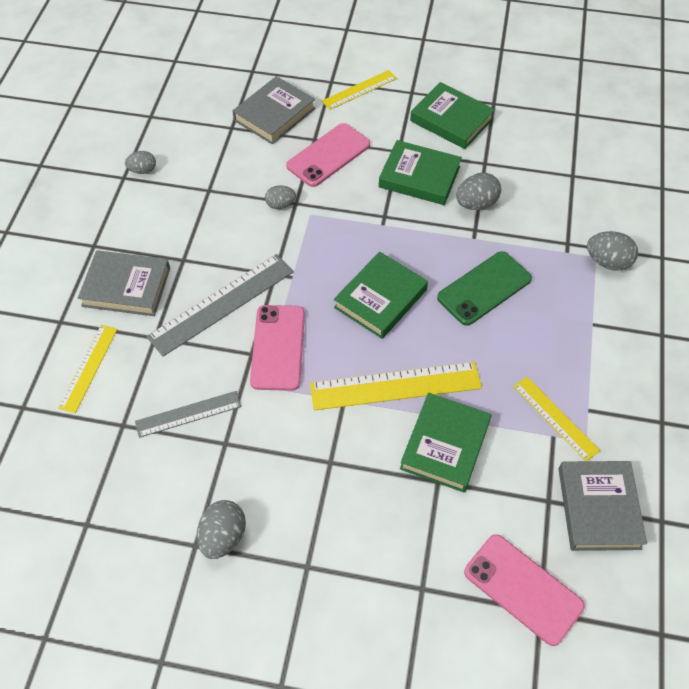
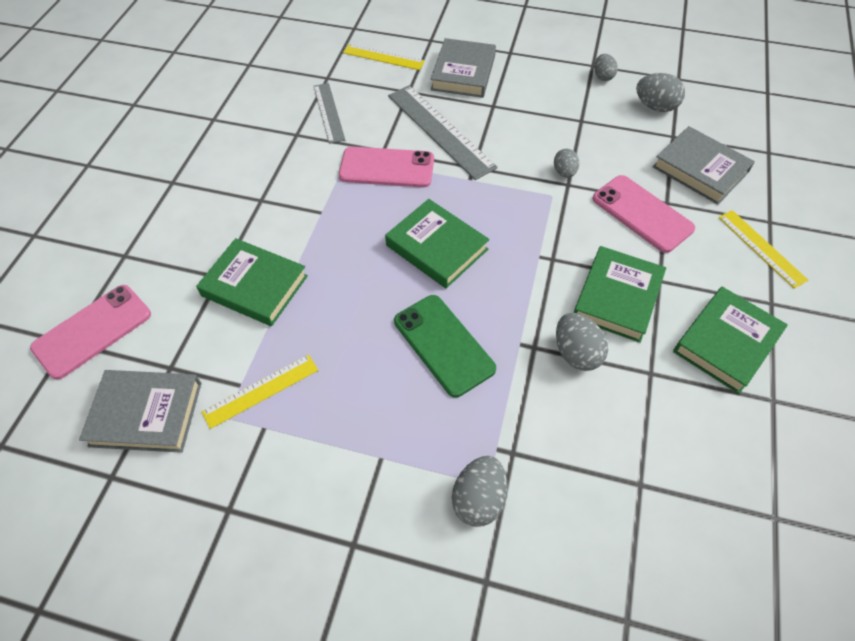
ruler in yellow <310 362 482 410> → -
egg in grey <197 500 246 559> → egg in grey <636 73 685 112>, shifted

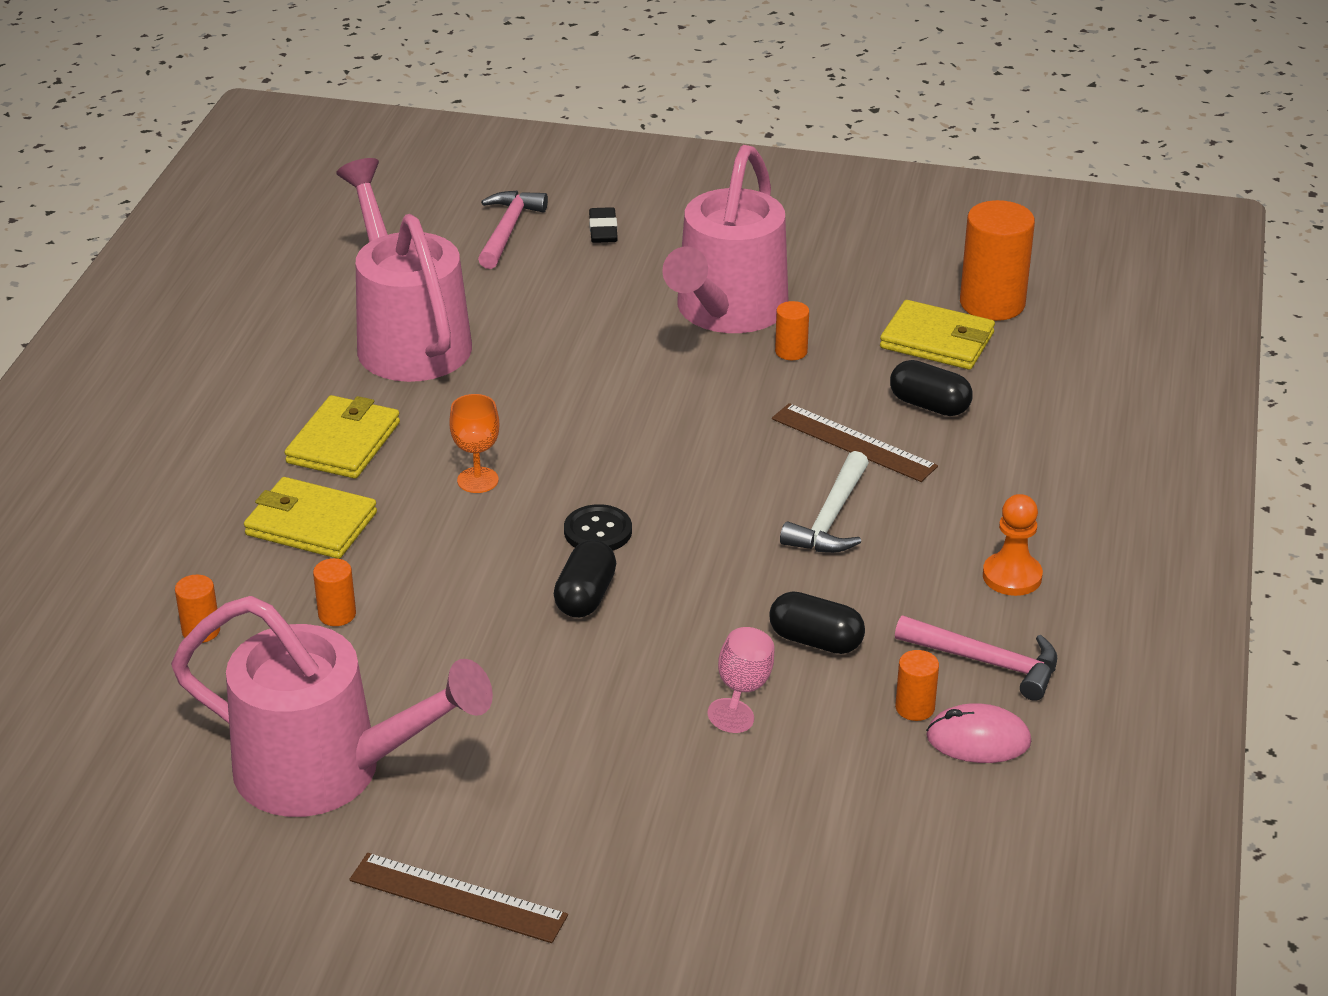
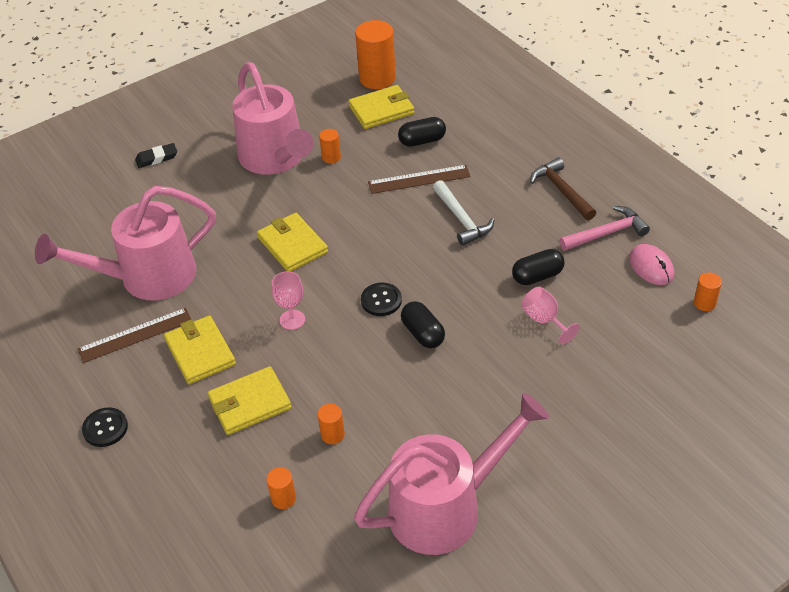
hammer in pink <478 191 548 269> → -
- → button in black <82 407 128 447>
- → wallet in yellow <257 213 328 272>
ruler in brown <349 853 568 943> → ruler in brown <78 308 191 363>, shifted
cylinder in orange <895 650 939 721> → cylinder in orange <694 272 722 311>, shifted
pawn in orange <983 494 1043 596> → hammer in brown <530 158 596 221>
goblet in orange <449 394 499 493> → goblet in pink <271 271 305 330>
watering can in pink <336 158 472 382> → watering can in pink <35 186 216 301>, 45 degrees counterclockwise
eraser in black <589 207 618 243> → eraser in black <135 143 177 168>, 60 degrees counterclockwise
mouse in pink <926 703 1031 763> → mouse in pink <629 244 674 285>, 75 degrees counterclockwise

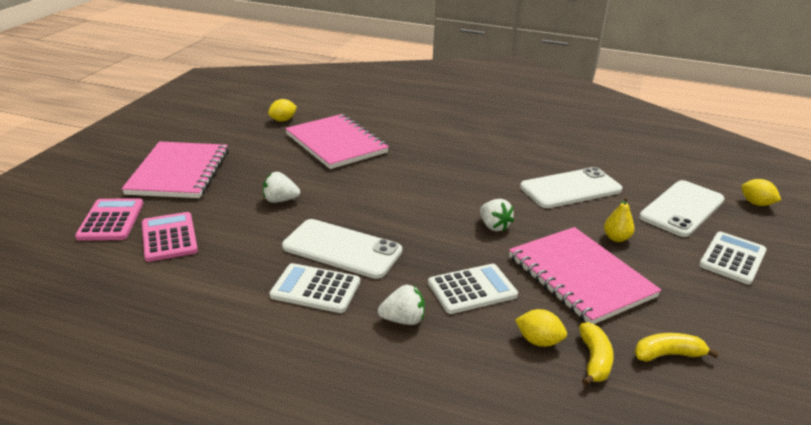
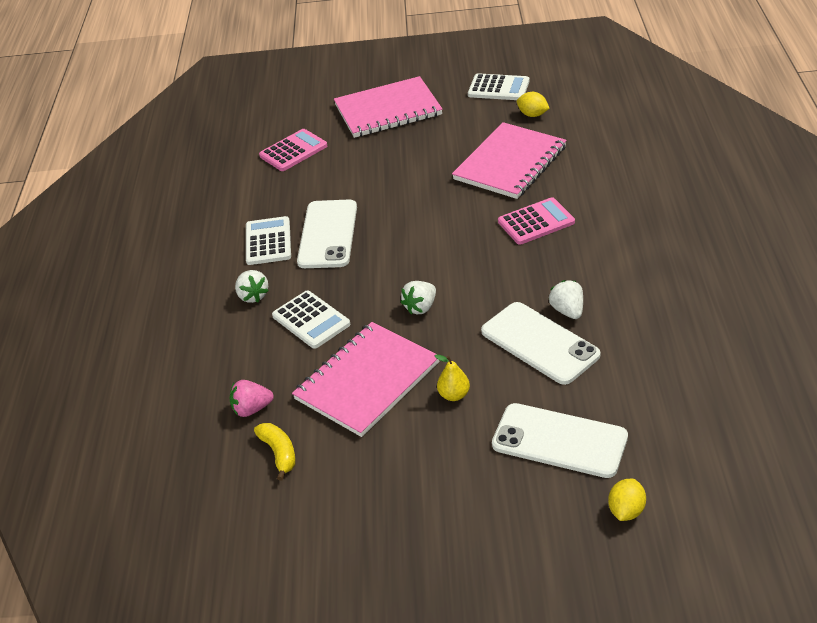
lemon in yellow <515 309 567 347> → -
calculator in pink <75 198 143 241> → calculator in pink <498 197 575 245>, shifted
strawberry in white <263 172 300 203> → strawberry in white <549 280 583 319>, shifted
calculator in white <699 232 767 285> → calculator in white <468 73 529 100>, shifted
banana in yellow <579 322 614 386> → strawberry in pink <229 380 274 417>

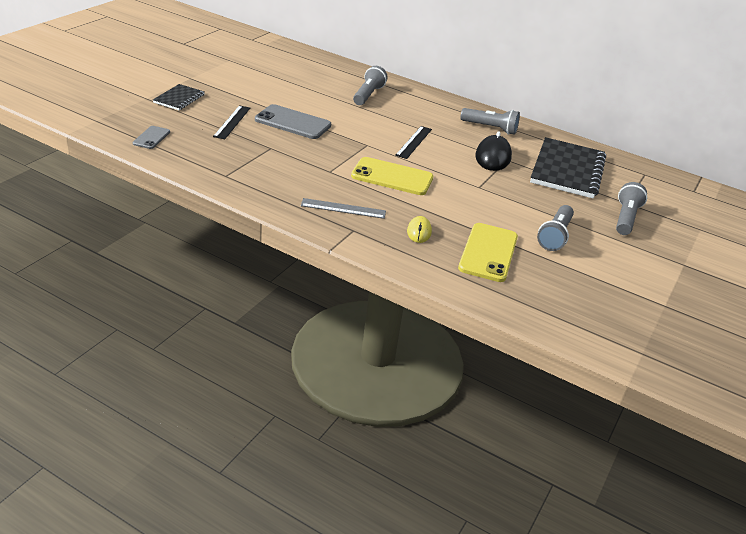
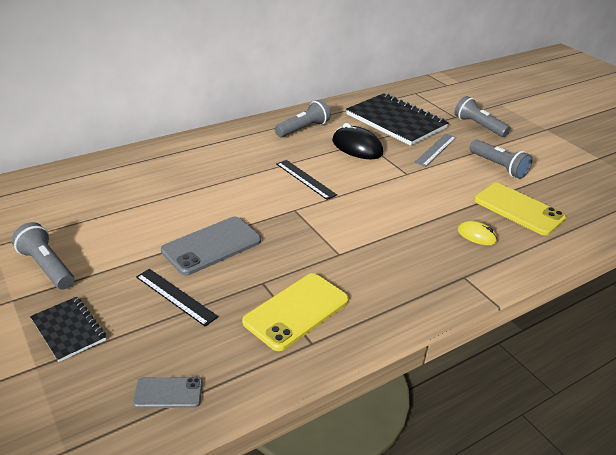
ruler in grey <301 198 386 219> → ruler in grey <414 134 456 167>, shifted
phone in yellow <351 157 433 195> → phone in yellow <242 273 349 351>, shifted
flashlight in grey <353 66 388 105> → flashlight in grey <12 222 74 289>, shifted
phone in grey <132 126 170 149> → phone in grey <133 377 203 408>, 45 degrees counterclockwise

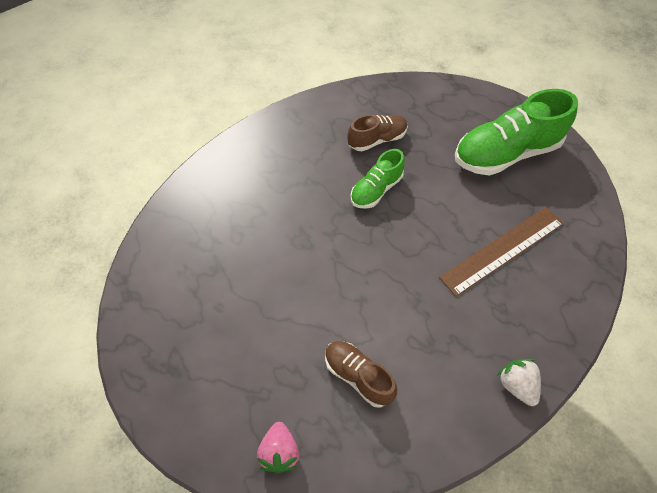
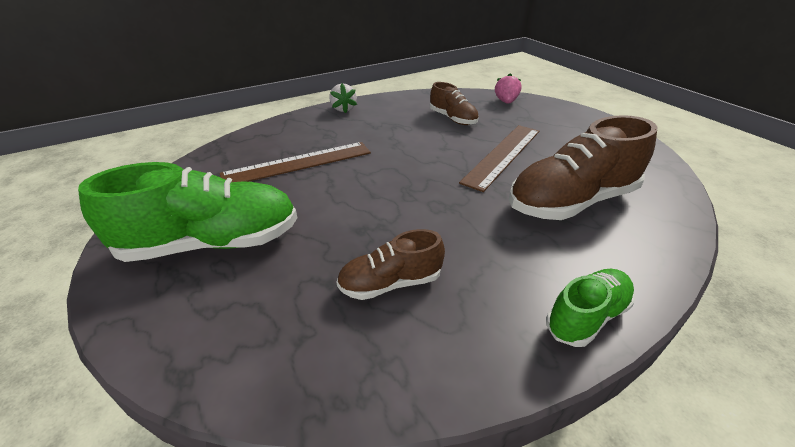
- → ruler in brown <459 125 539 192>
- → shoe in brown <509 115 658 220>
shoe in green <351 149 405 209> → shoe in green <546 269 635 347>, shifted

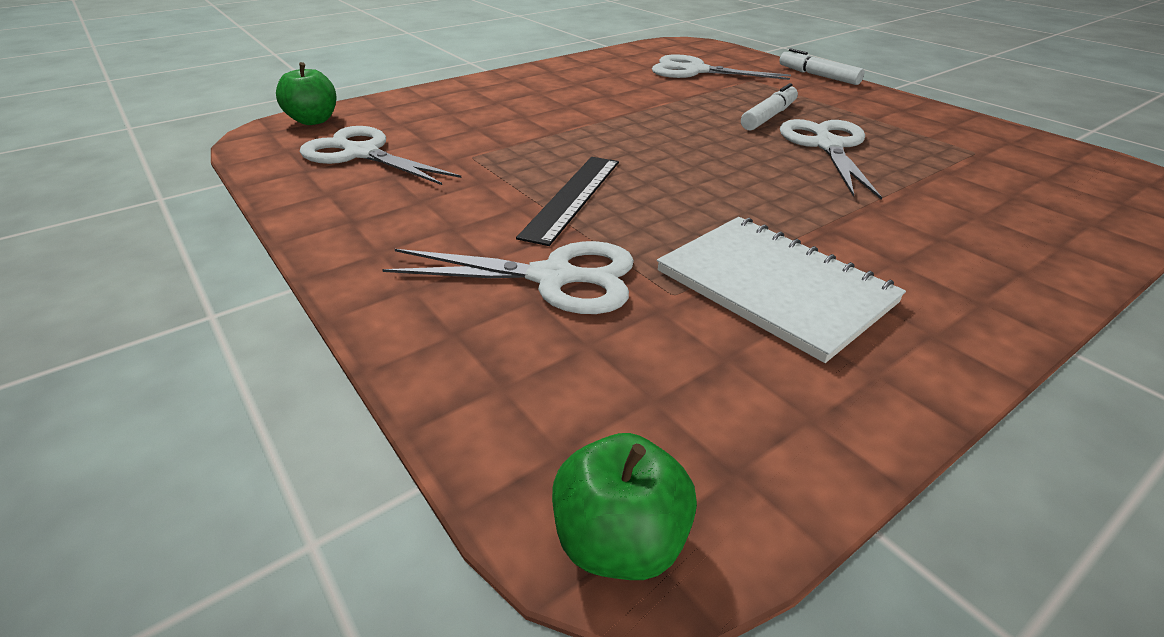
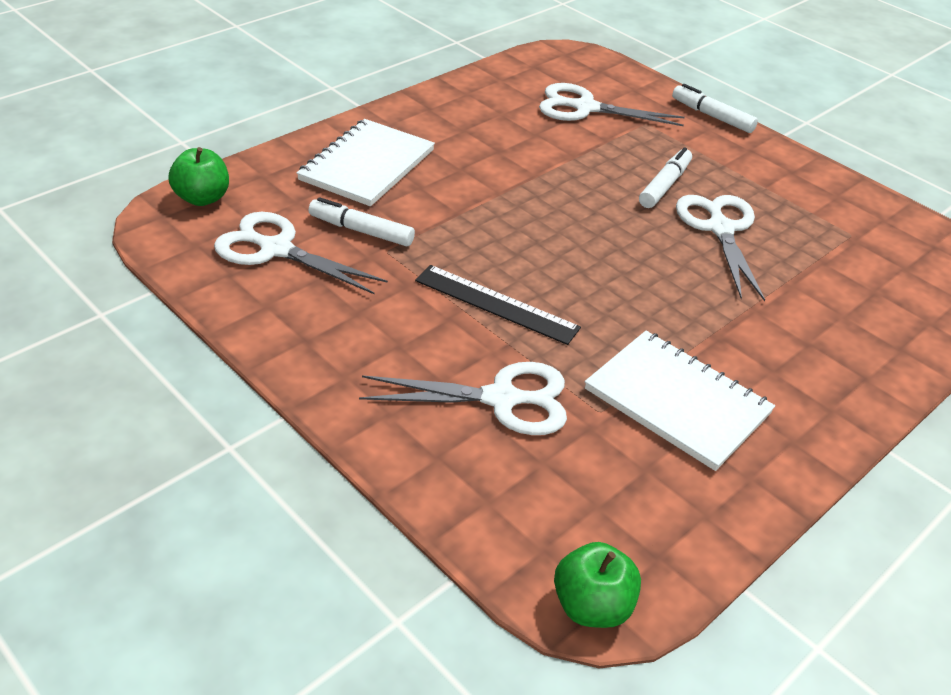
- → notebook in white <296 119 435 206>
- → marker in white <309 197 415 246>
ruler in black <516 157 619 246> → ruler in black <415 265 581 345>, 75 degrees counterclockwise

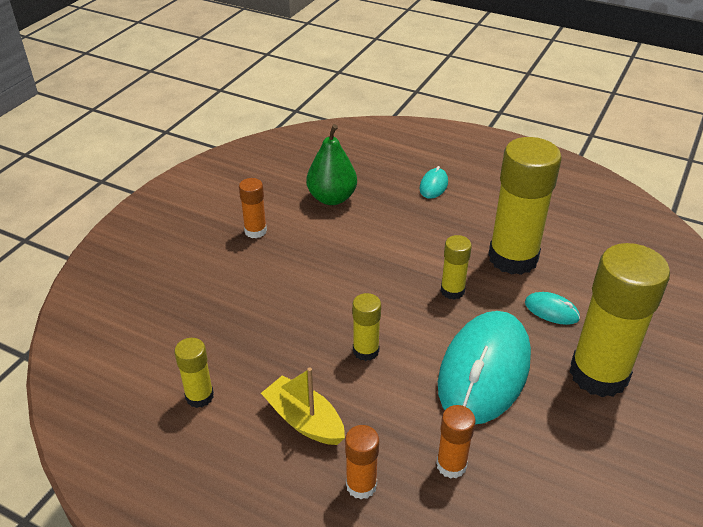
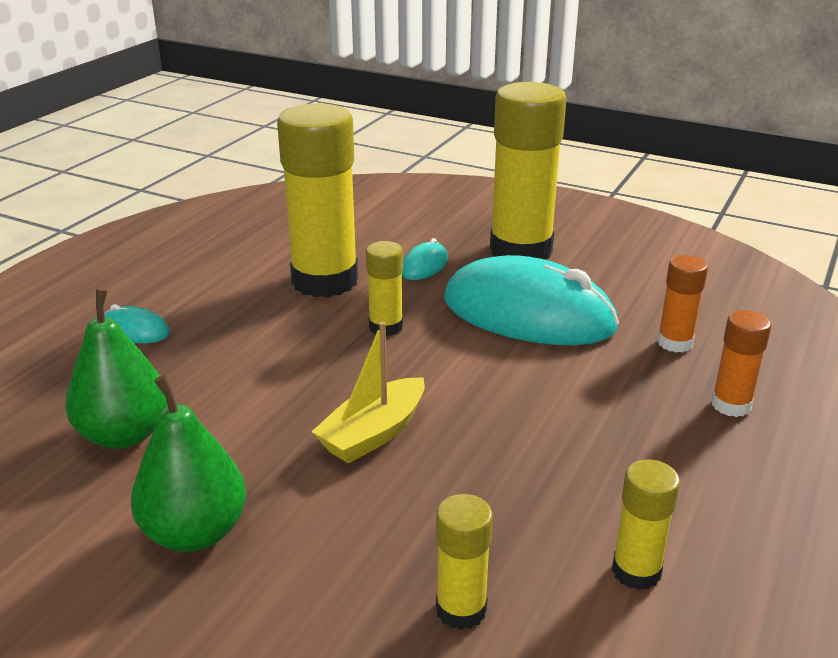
boat in yellow <261 368 345 445> → boat in yellow <311 321 425 464>, shifted
glue stick in yellow <352 293 381 361> → glue stick in yellow <436 494 493 630>, shifted
glue stick in orange <239 178 267 238> → pear in green <131 375 247 552>

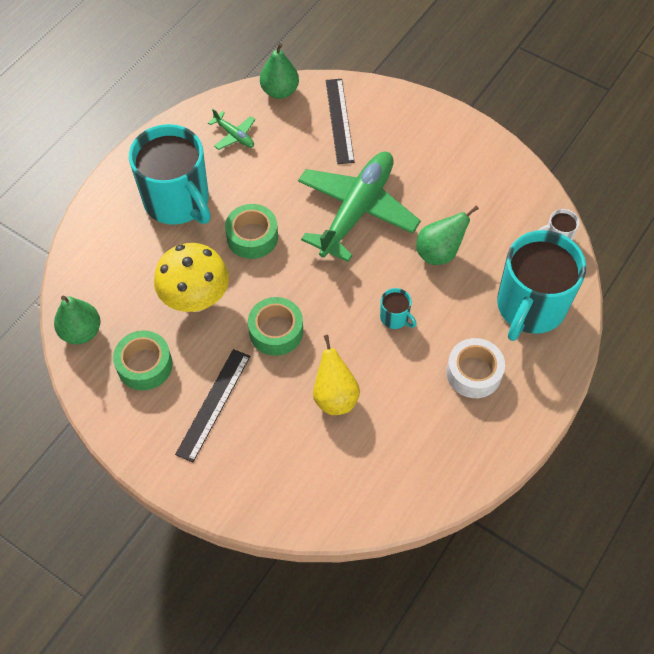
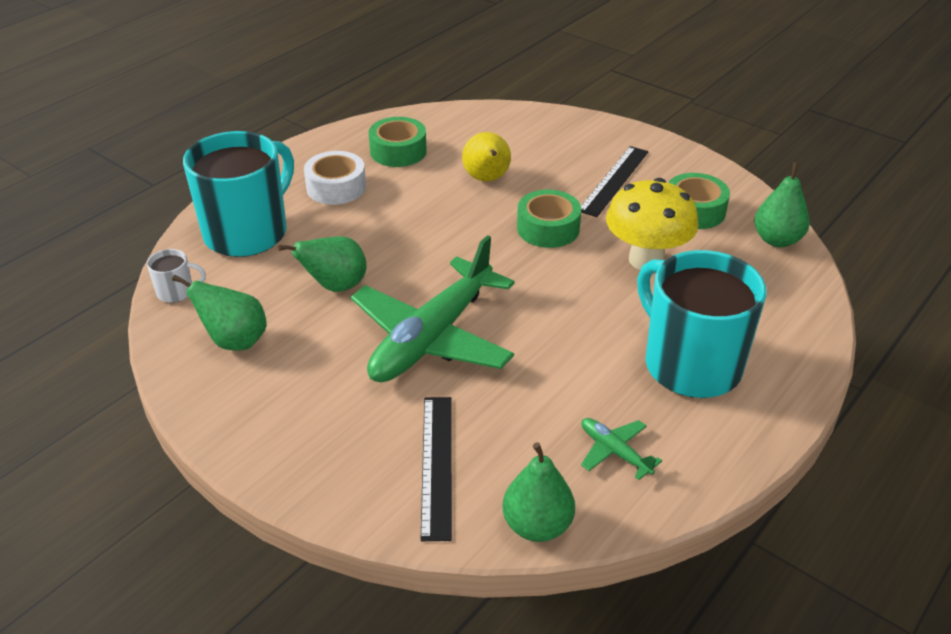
mug in turquoise <380 288 417 329> → -
- → pear in green <172 275 267 351>
tape in green <225 204 278 259> → tape in green <369 117 427 167>, shifted

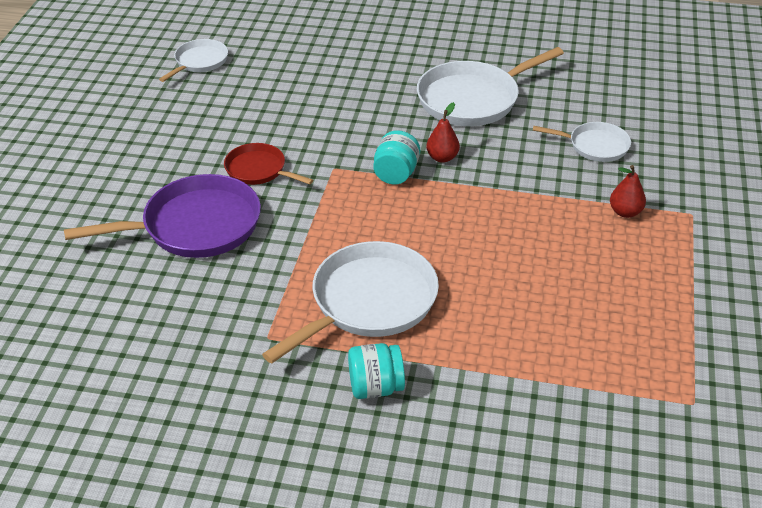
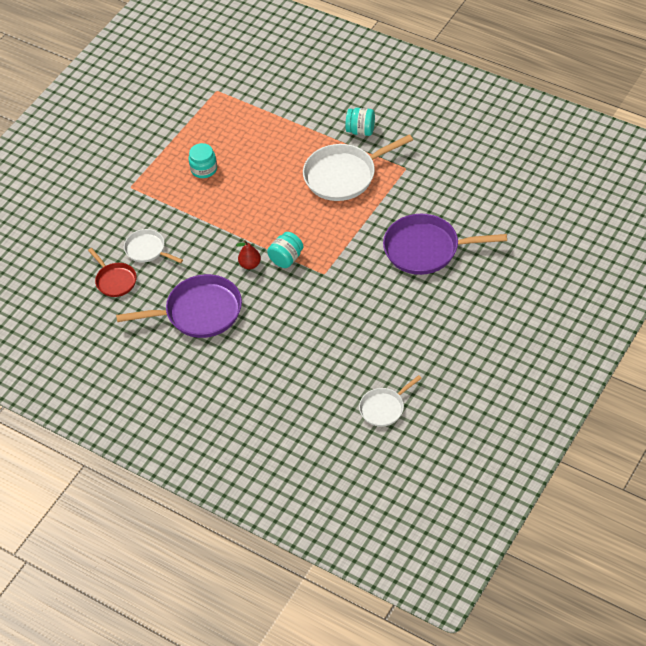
pear in red <610 165 646 218> → -
- → jar in turquoise <188 143 217 178>
pan in red <224 143 313 185> → pan in red <88 248 137 297>, shifted
pan in white <417 47 564 126> → pan in purple <116 274 242 338>

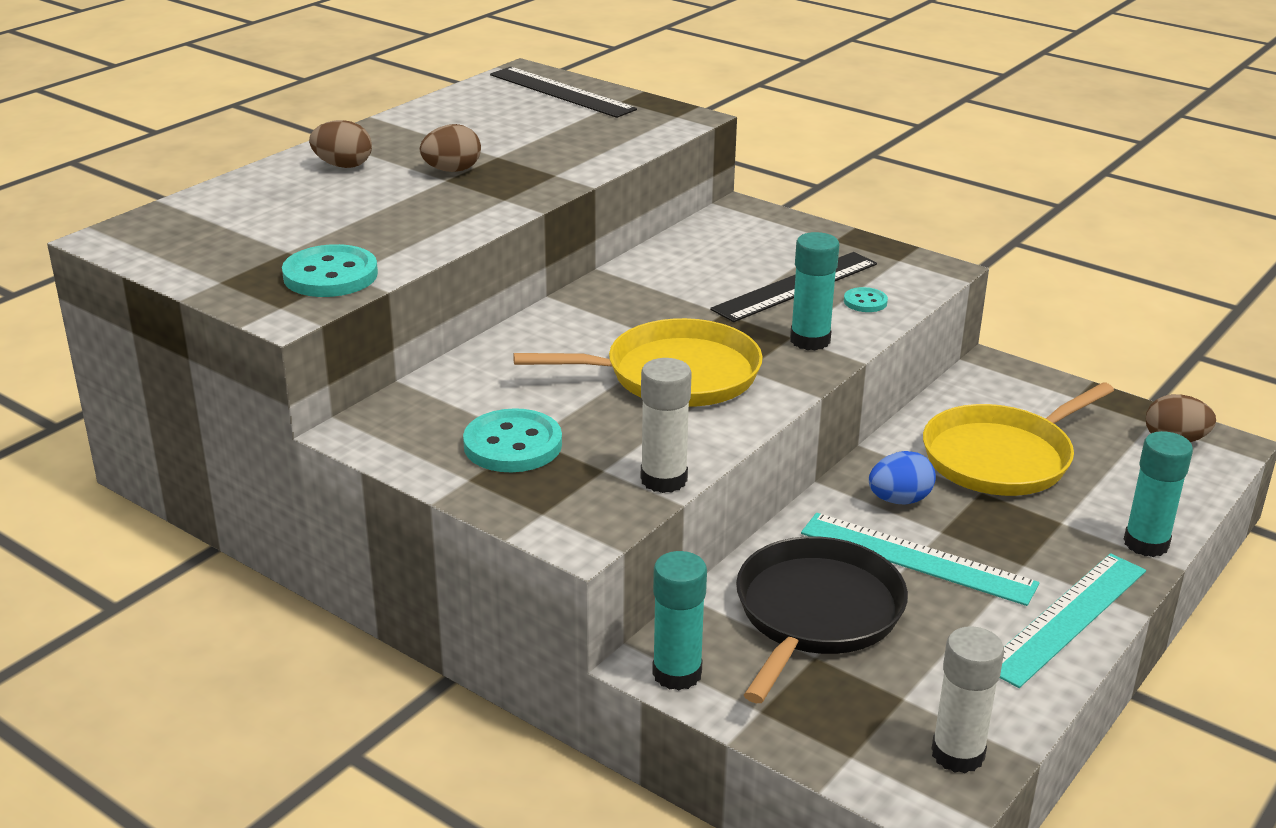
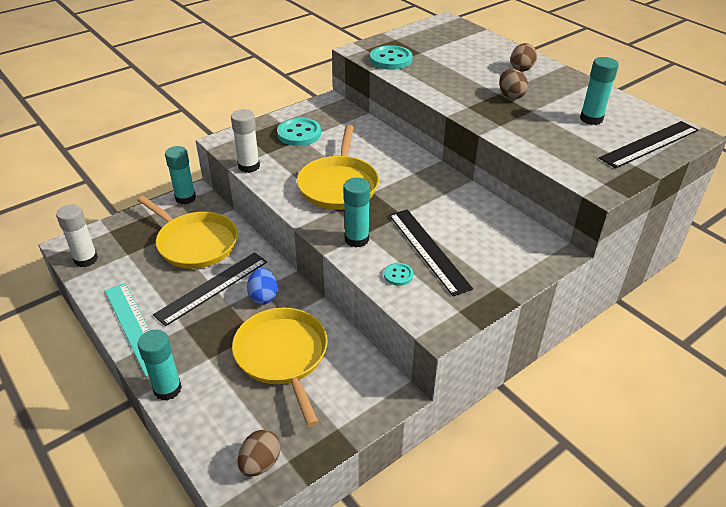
- → glue stick in turquoise <580 57 619 125>
pan in black <736 536 908 703> → pan in yellow <137 196 238 269>
ruler in turquoise <801 513 1039 606> → ruler in black <153 252 267 326>

